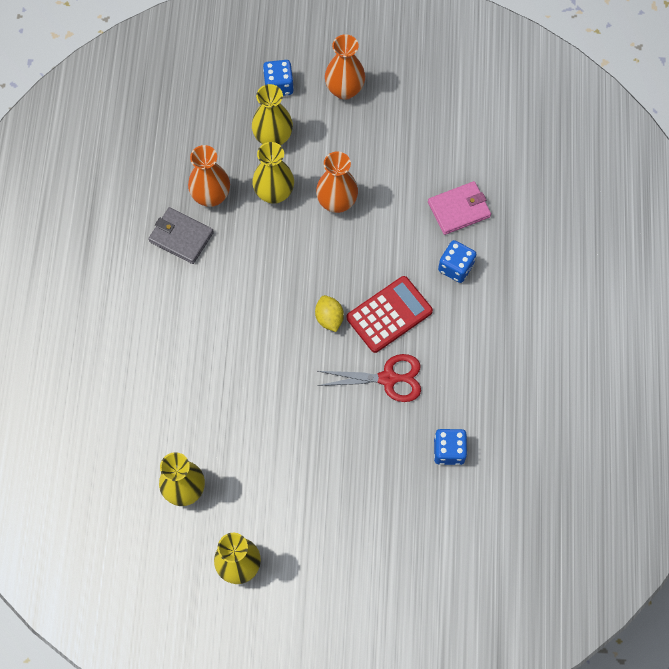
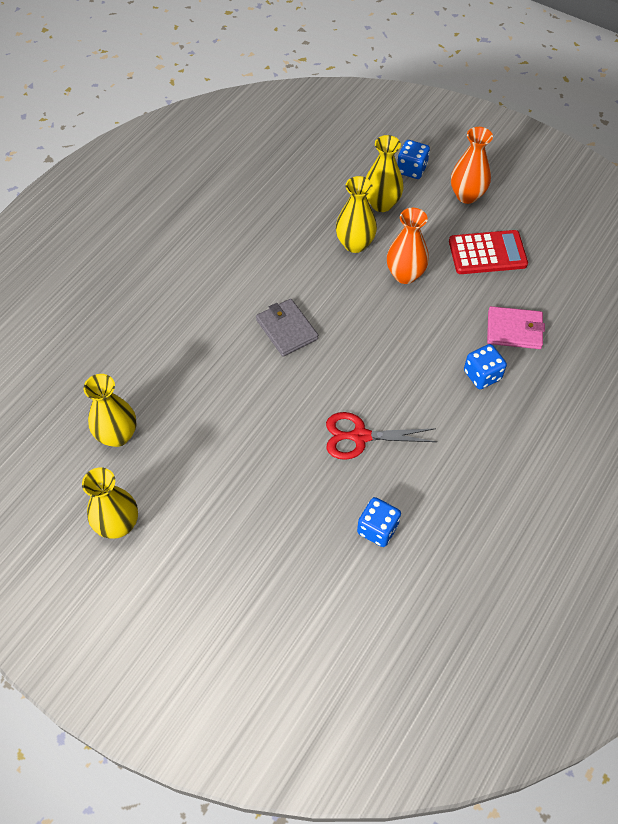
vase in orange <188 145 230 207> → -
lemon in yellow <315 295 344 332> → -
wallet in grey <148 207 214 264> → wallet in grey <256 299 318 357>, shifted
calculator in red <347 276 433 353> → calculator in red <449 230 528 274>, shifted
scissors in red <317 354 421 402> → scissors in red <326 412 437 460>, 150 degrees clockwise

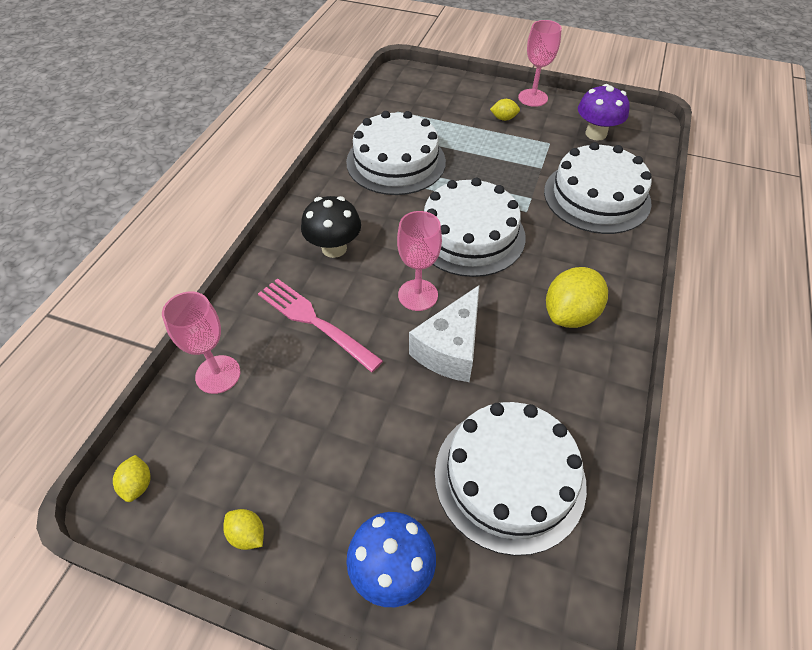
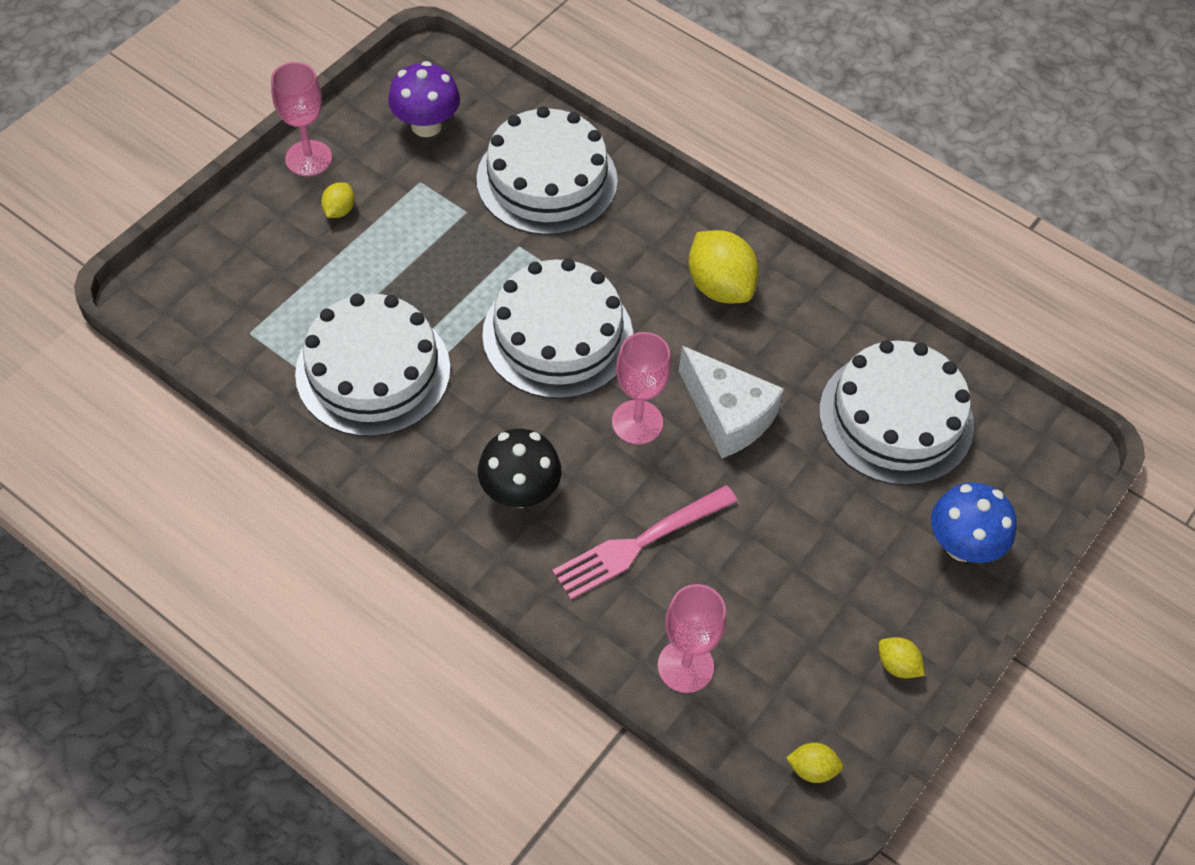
lemon in yellow <223 509 264 550> → lemon in yellow <879 637 925 678>, 75 degrees clockwise

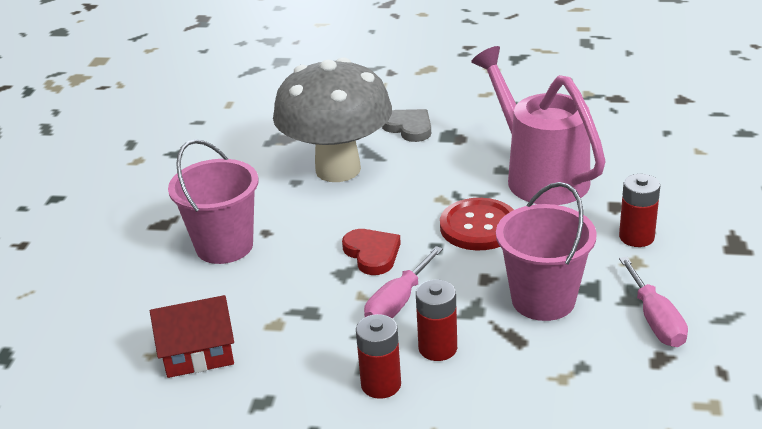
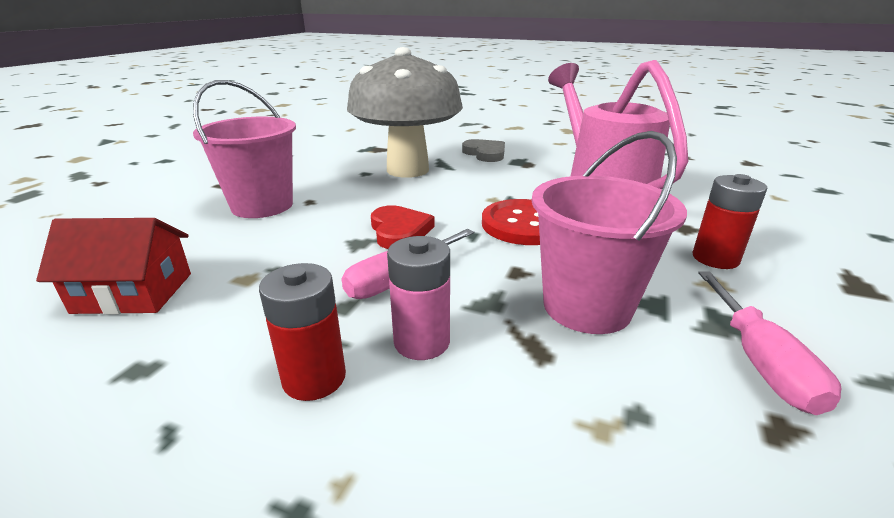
battery in red <416 280 457 361> → battery in pink <387 236 450 360>

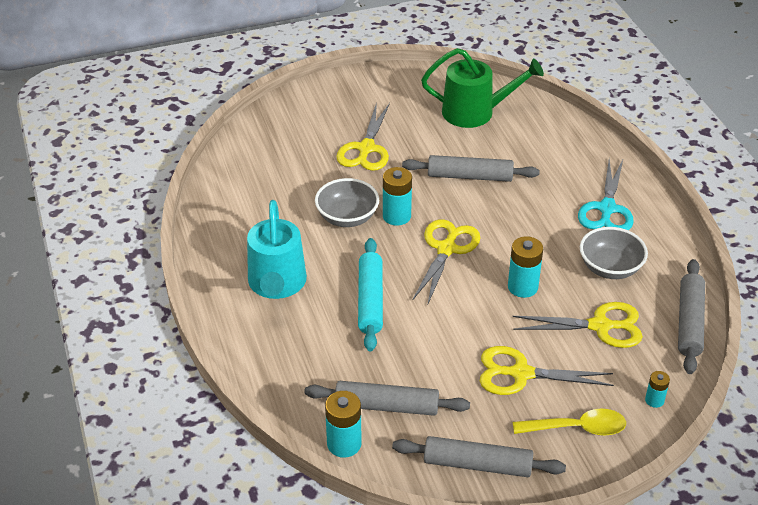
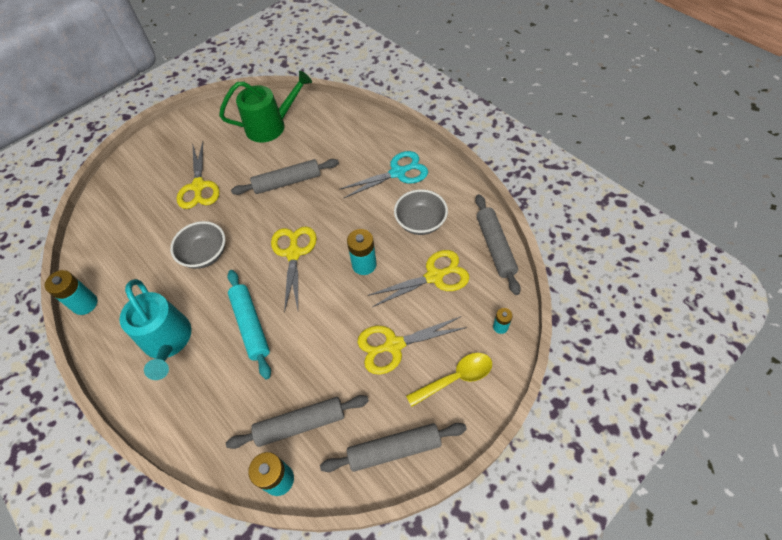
battery in turquoise <383 167 412 226> → battery in turquoise <45 270 98 315>, shifted
scissors in turquoise <578 160 634 231> → scissors in turquoise <339 151 428 198>, 105 degrees counterclockwise

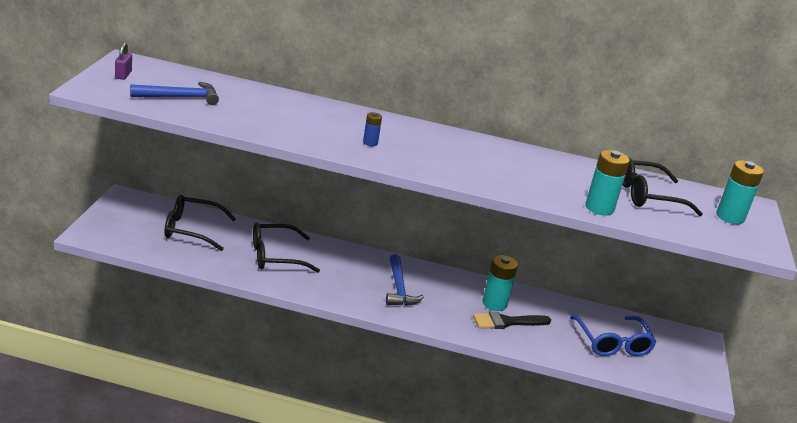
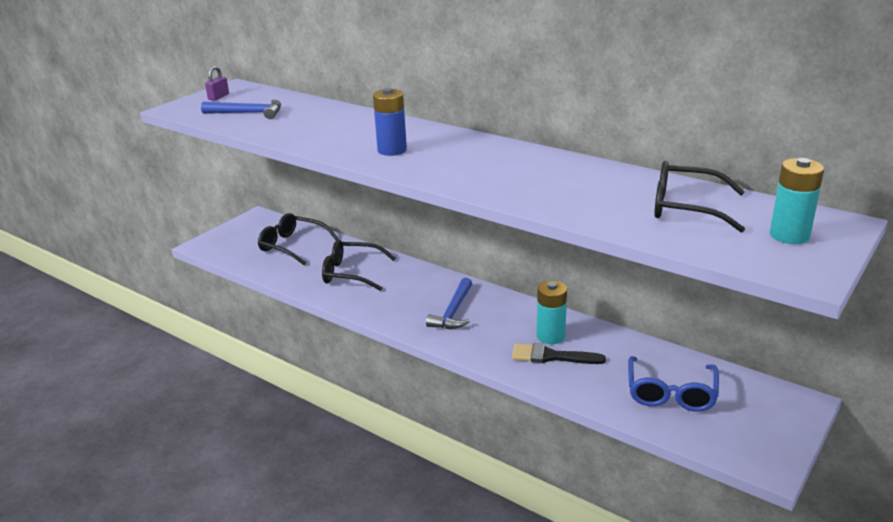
battery in turquoise <585 150 630 216> → -
battery in blue <363 112 382 146> → battery in blue <373 88 407 156>, x1.84

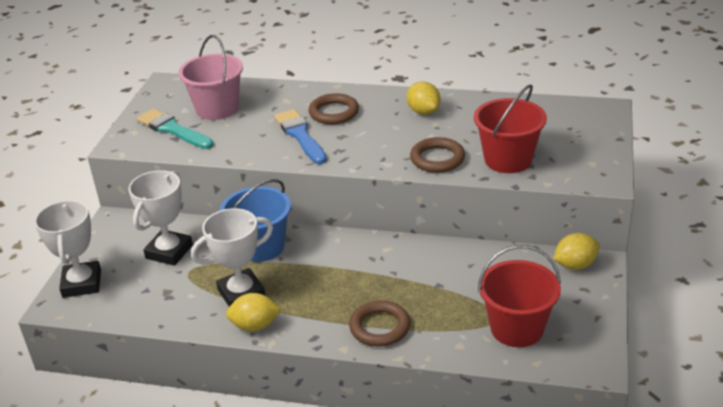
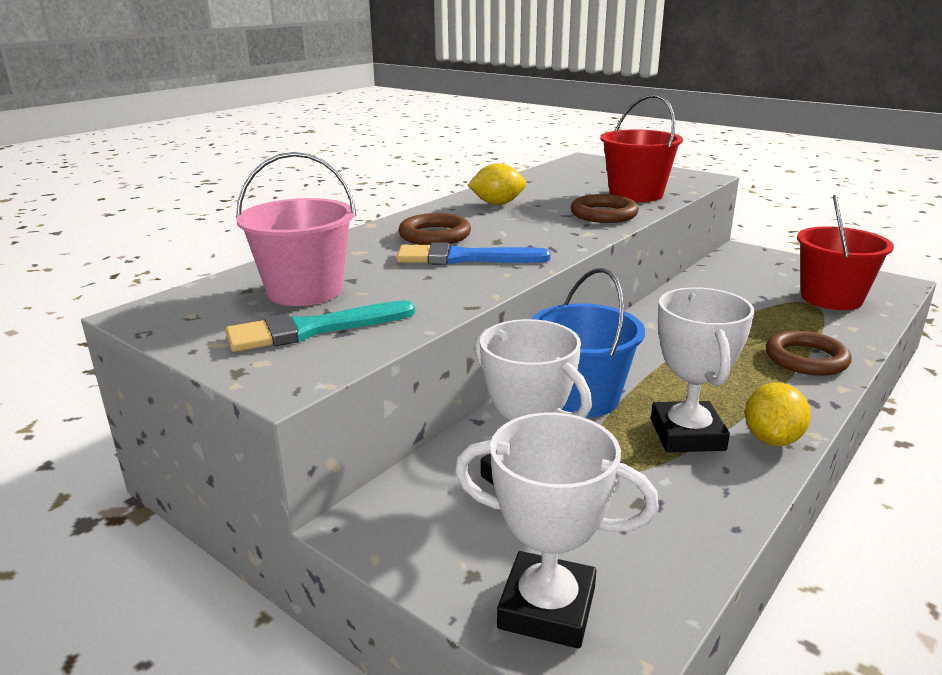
lemon in yellow <553 233 600 270> → -

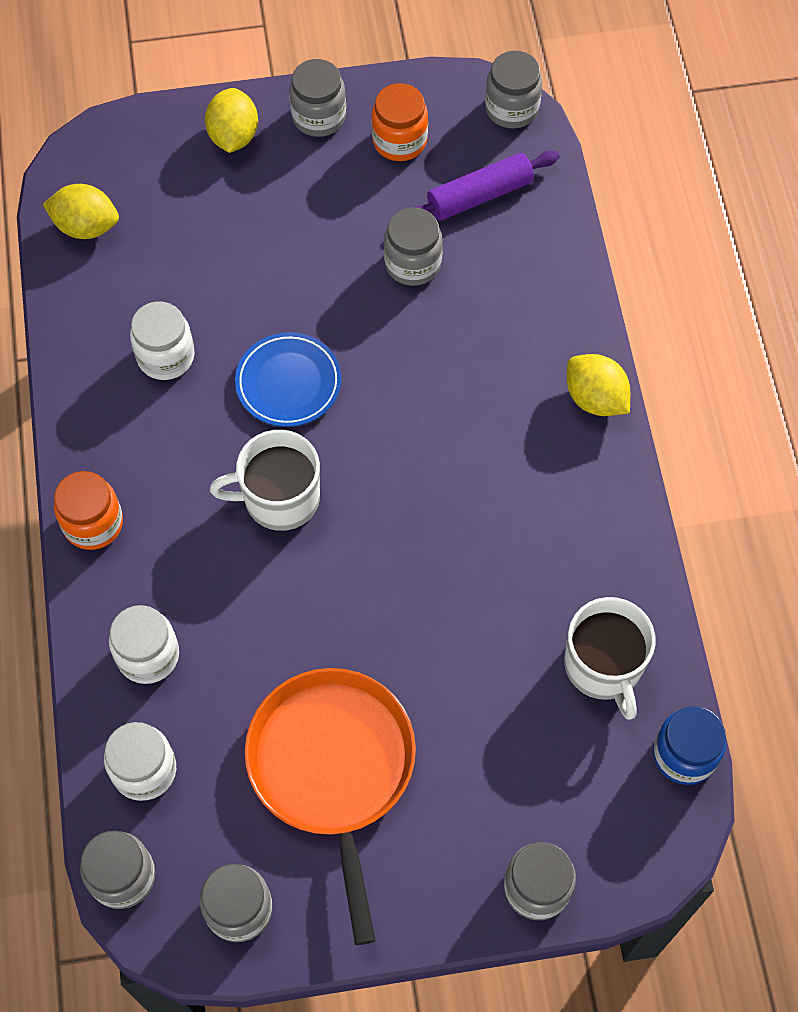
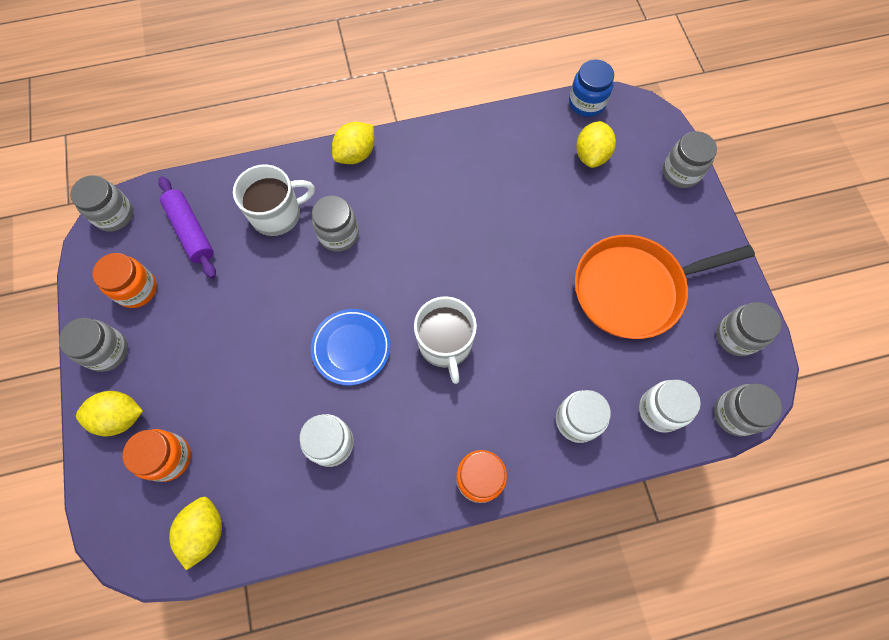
- → jar in orange <122 429 191 482>
- → lemon in yellow <576 121 616 168>
jar in grey <384 207 443 286> → jar in grey <312 196 359 252>, shifted
mug in white <564 597 656 720> → mug in white <233 164 315 236>, shifted

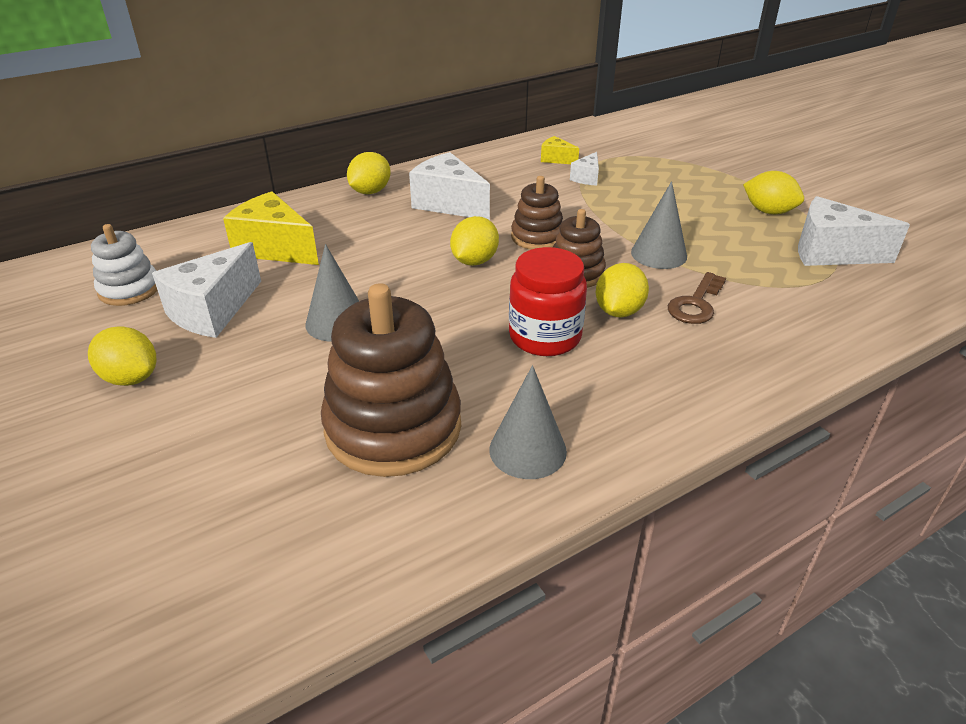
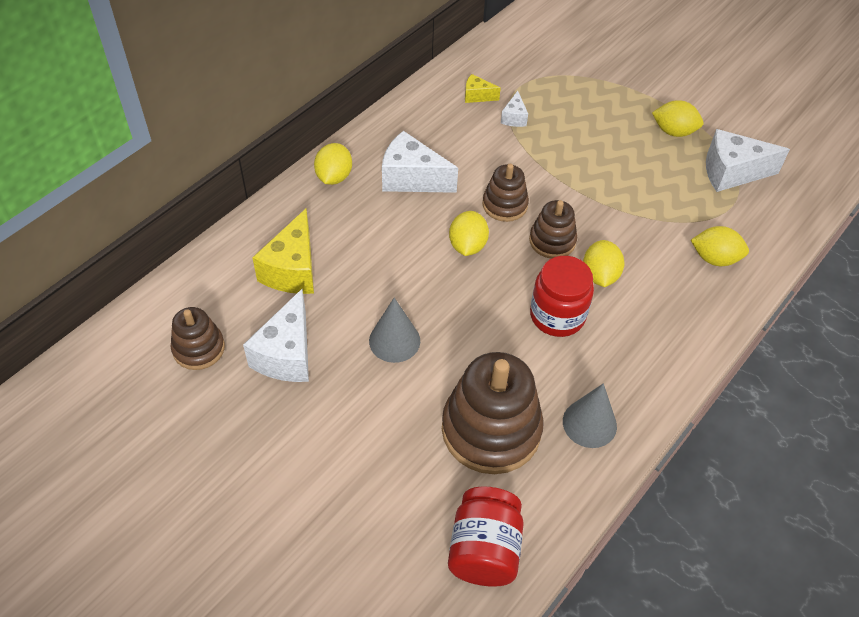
cone in grey <631 181 687 269> → -
key in brown <668 272 726 324> → -
- → jar in red <448 486 524 587>
lemon in yellow <88 326 156 386> → lemon in yellow <691 226 749 266>, shifted
stacking toy in white <91 224 158 306> → stacking toy in brown <170 307 225 370>
cheese in yellow <223 191 319 265> → cheese in yellow <252 209 314 294>, 90 degrees counterclockwise

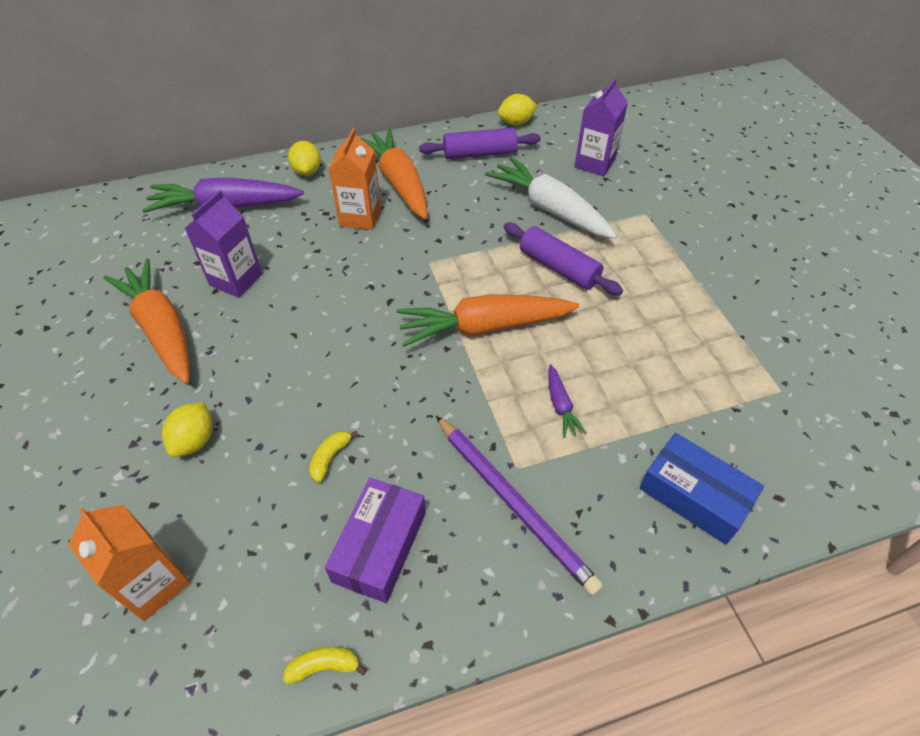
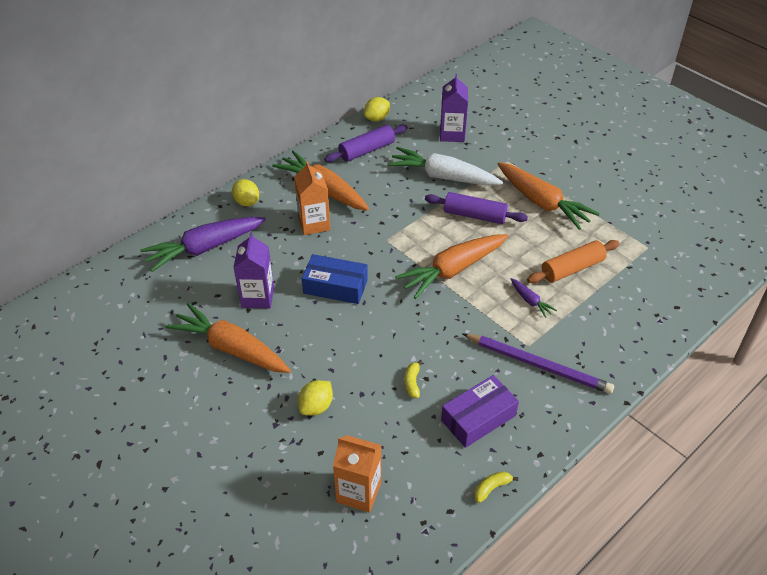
- → carrot in orange <498 162 600 230>
- → rolling pin in orange <527 240 620 283>
box in blue <640 433 764 545> → box in blue <302 254 368 304>, shifted
lemon in yellow <162 402 212 457> → lemon in yellow <298 380 333 416>, 45 degrees clockwise
box in purple <325 478 426 603> → box in purple <441 375 519 448>, 60 degrees clockwise

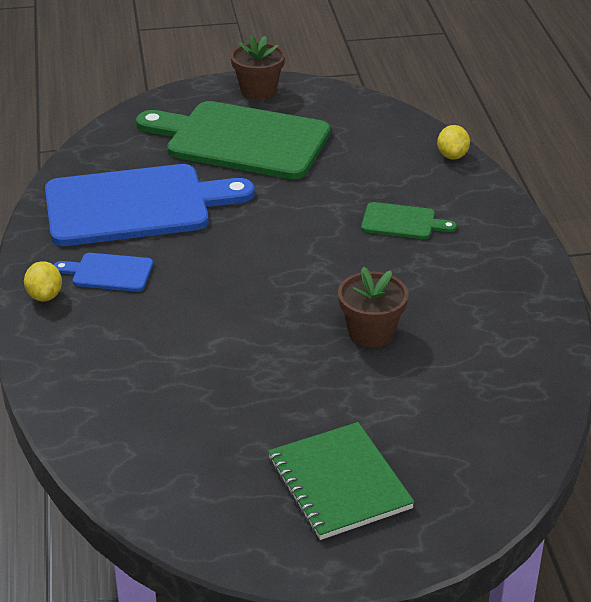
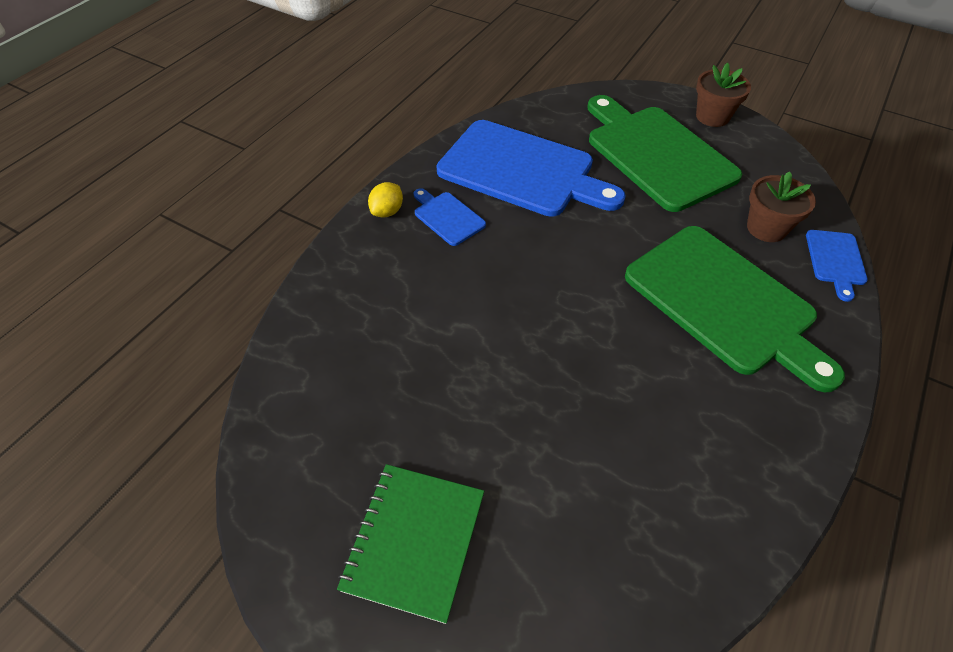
flower pot in brown <338 267 408 348> → flower pot in brown <747 171 816 242>, shifted
lemon in yellow <437 125 470 160> → cutting board in blue <806 230 868 302>
cutting board in green <361 202 457 239> → cutting board in green <625 226 845 392>, x2.27

